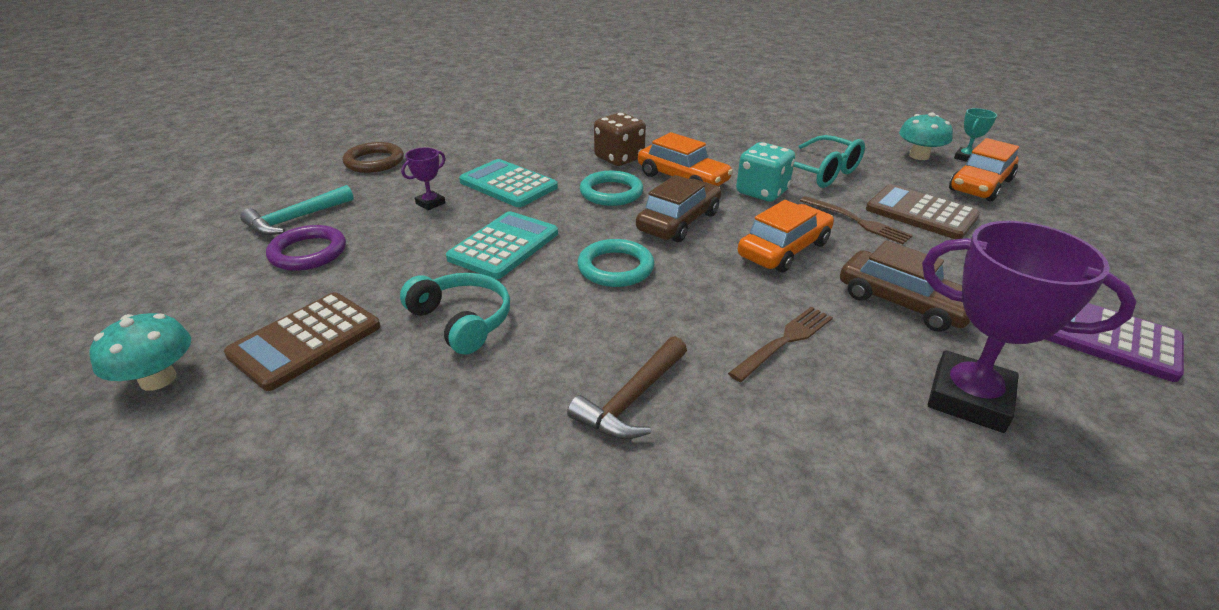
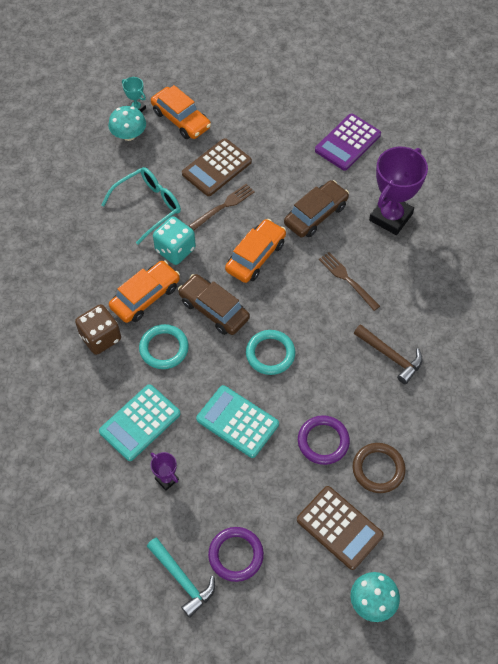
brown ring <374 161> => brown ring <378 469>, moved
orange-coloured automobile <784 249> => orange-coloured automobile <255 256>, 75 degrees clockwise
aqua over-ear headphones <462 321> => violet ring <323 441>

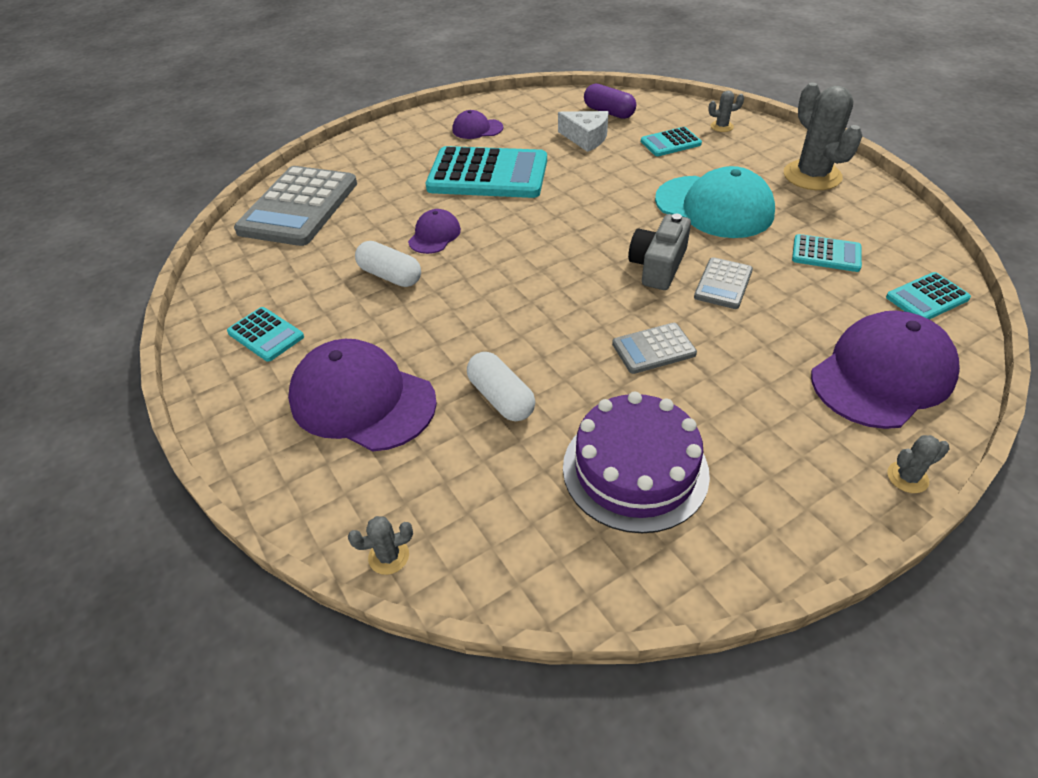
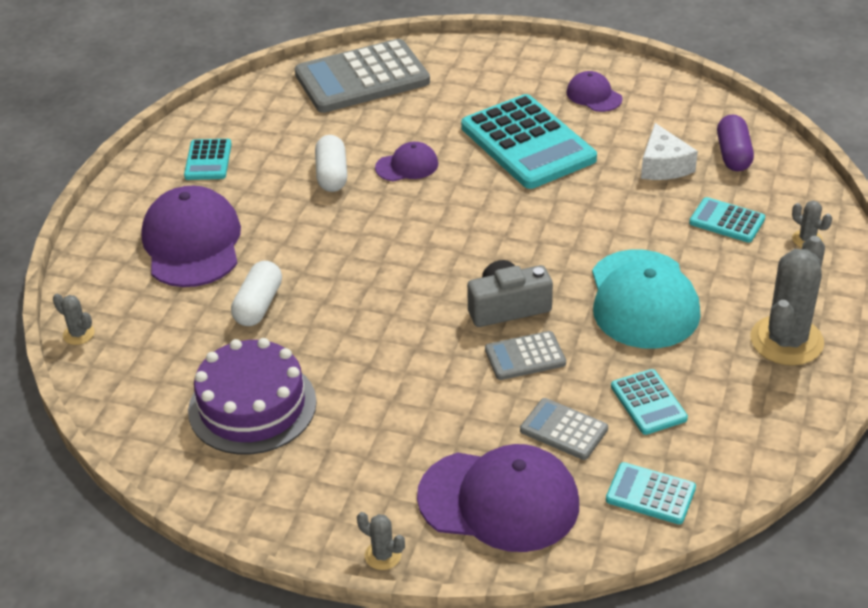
gray adding machine <653 349> => gray adding machine <564 430>, moved

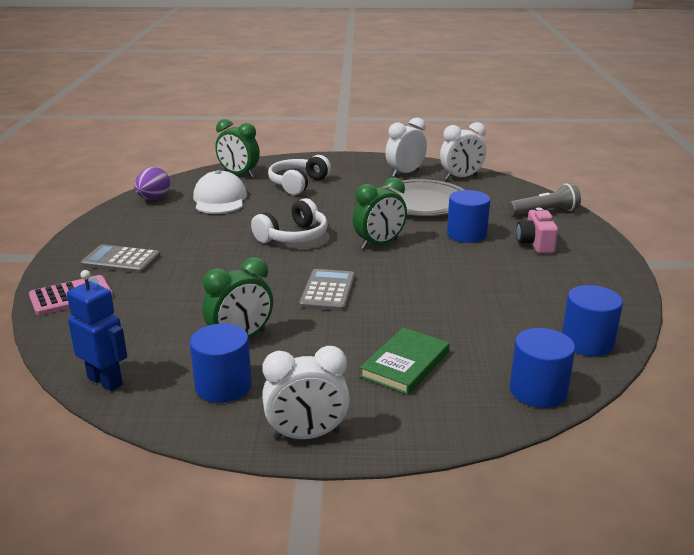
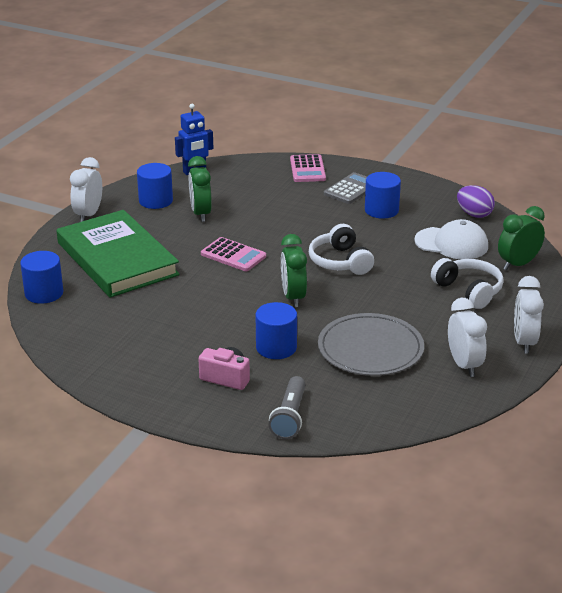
pure white alarm clock <461 177> => pure white alarm clock <524 342>, moved
gray adding machine <328 291> => rose-pink adding machine <233 255>
royal blue cylinder <587 342> => royal blue cylinder <381 210>, moved
leaf-green hardcover <405 364> => leaf-green hardcover <117 259>, x2.05

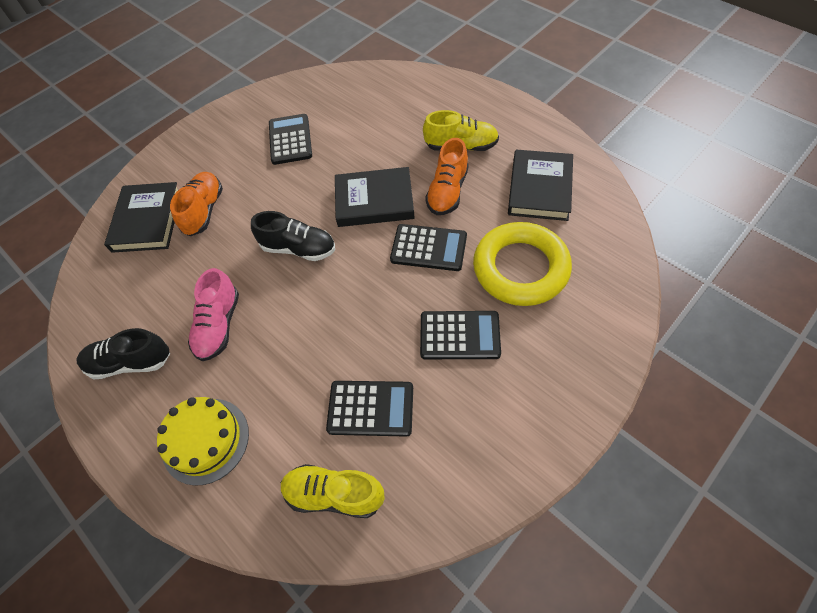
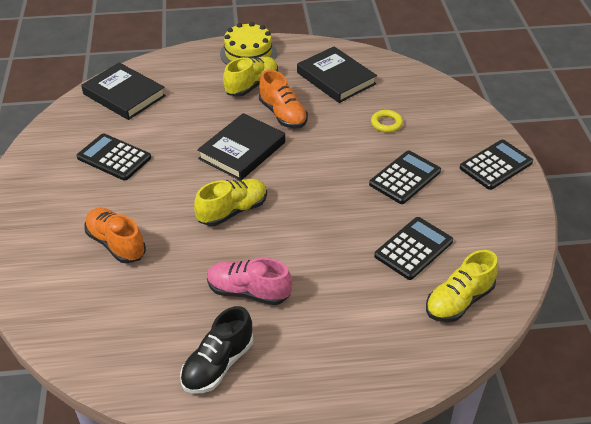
jet-black hardcover <147 220> => jet-black hardcover <124 95>, moved
jet-black sneaker <298 248> => yellow sneaker <232 211>
yellow ring <520 268> => yellow ring <386 123>, x0.40
jet-black adding machine <428 248> => jet-black adding machine <496 165>, moved
rose-pink sneaker <219 325> => rose-pink sneaker <248 292>, 150 degrees clockwise
yellow cake <205 440> => yellow cake <248 53>, moved

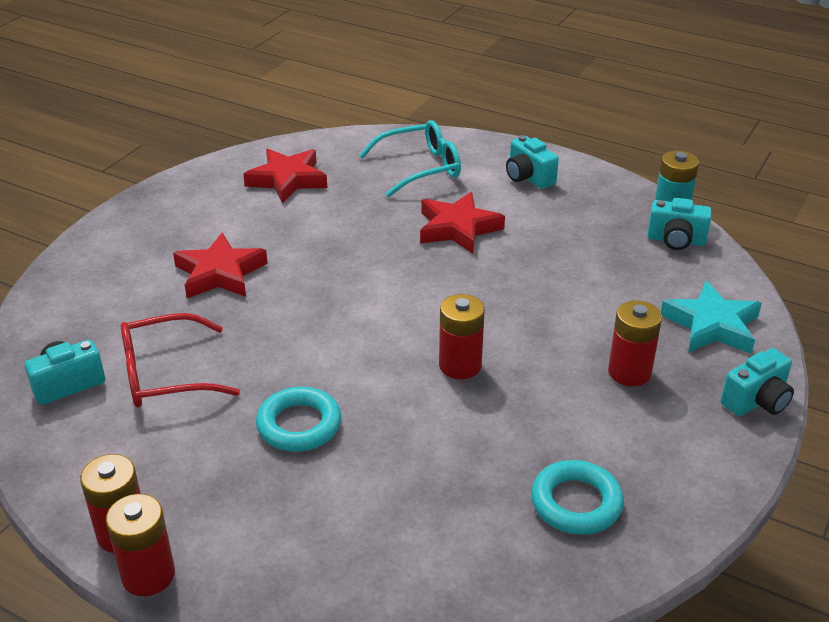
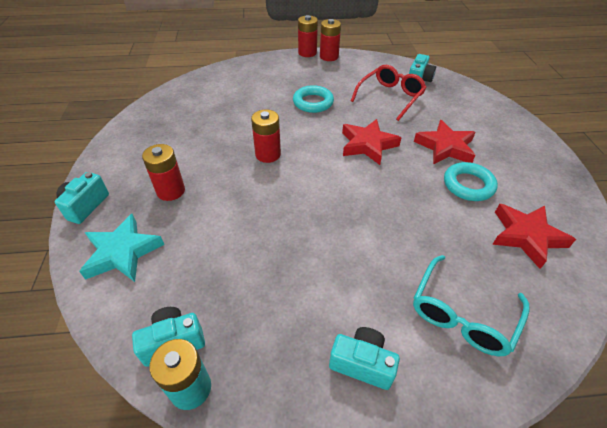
red five-pointed star <458 228> => red five-pointed star <367 145>, moved
aqua ring <576 503> => aqua ring <468 185>, moved

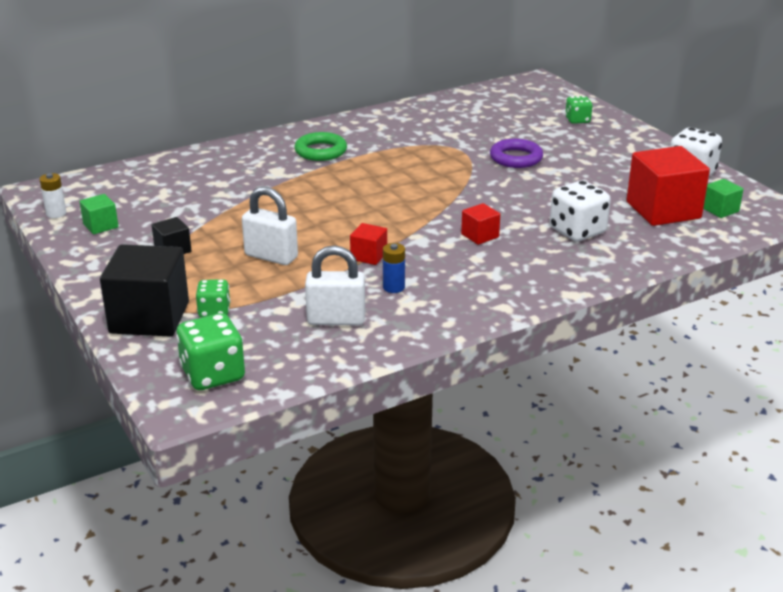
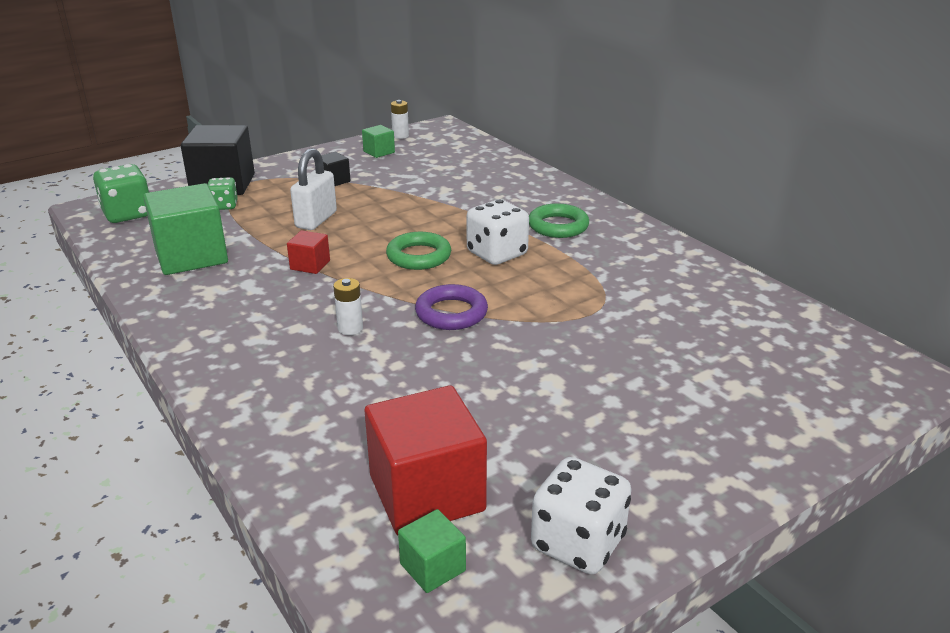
leaf-green game die <577 120> => nothing
violet ring <516 158> => violet ring <451 313>, moved
pure white game die <577 231> => pure white game die <497 254>, moved
red block <480 236> => pure white power cell <350 328>
royal blue power cell <393 287> => nothing
pure white padlock <336 320> => leaf-green block <191 256>
nothing => leaf-green ring <419 256>

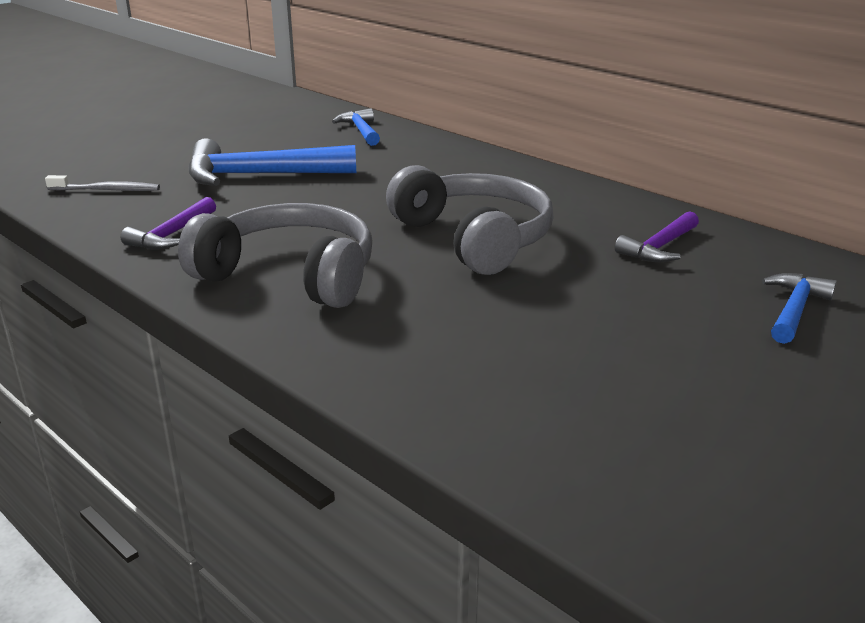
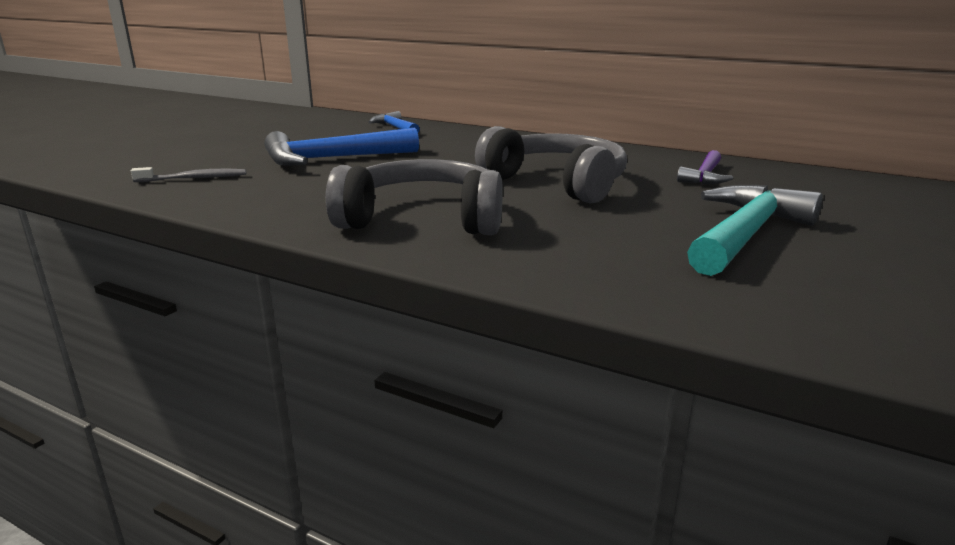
violet carpenter's hammer <172 235> => nothing
royal blue carpenter's hammer <794 309> => nothing
nothing => aqua carpenter's hammer <745 234>

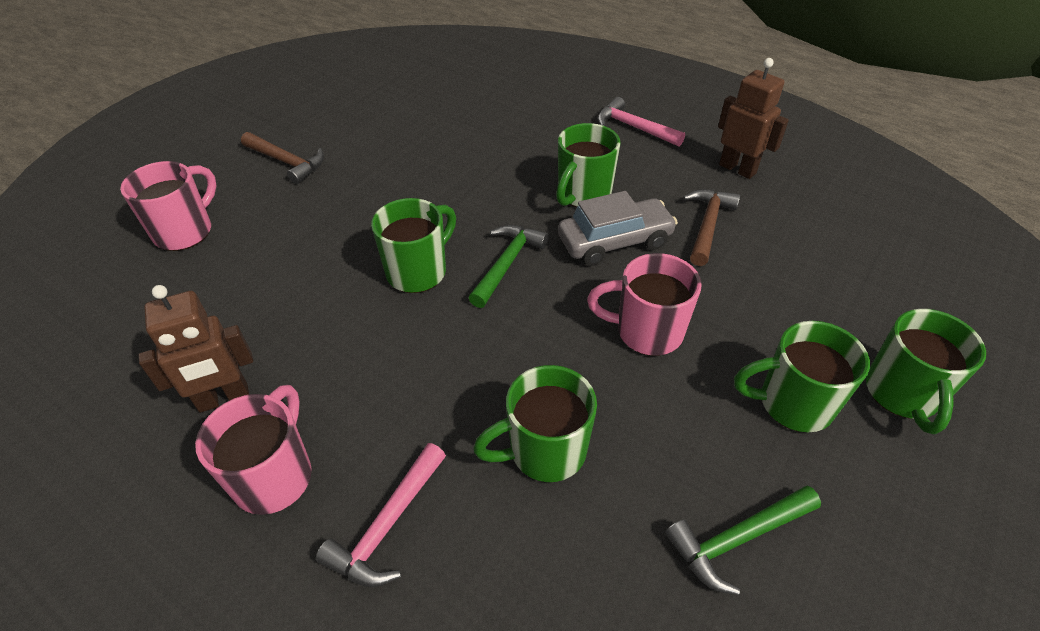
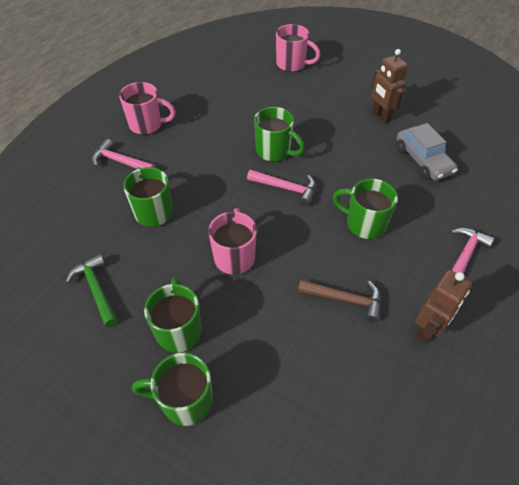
brown carpenter's hammer <287 162> => nothing
gray automobile <615 241> => gray automobile <422 161>, moved
leaf-green carpenter's hammer <507 264> => rose-pink carpenter's hammer <286 188>
brown toy robot <223 399> => brown toy robot <381 116>, moved

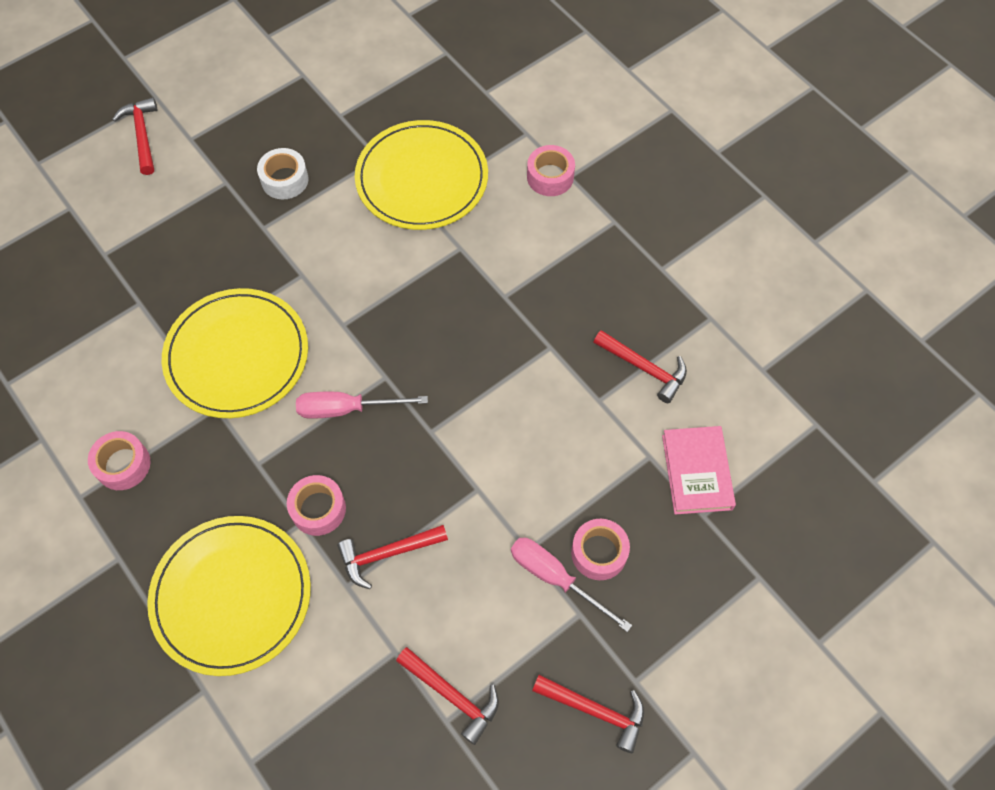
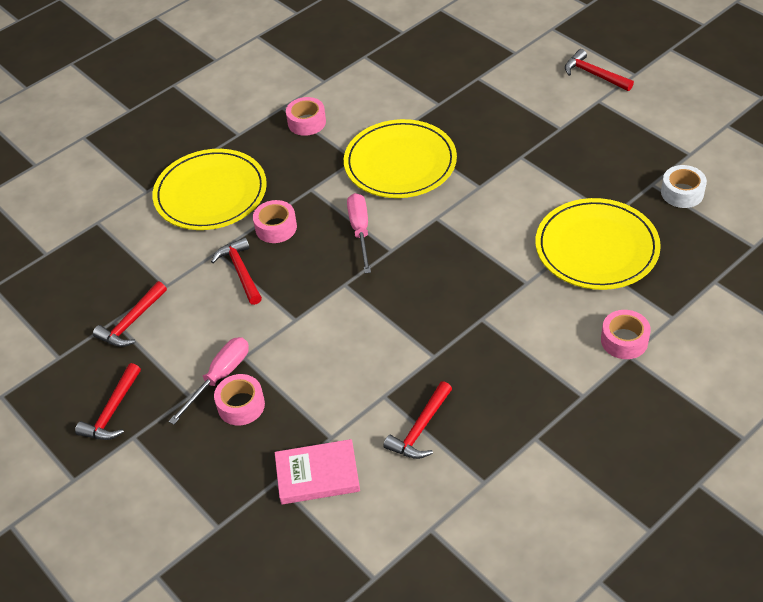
red carpenter's hammer <142 135> => red carpenter's hammer <594 74>, 120 degrees counterclockwise
pure white roll of tape <284 180> => pure white roll of tape <682 193>, moved

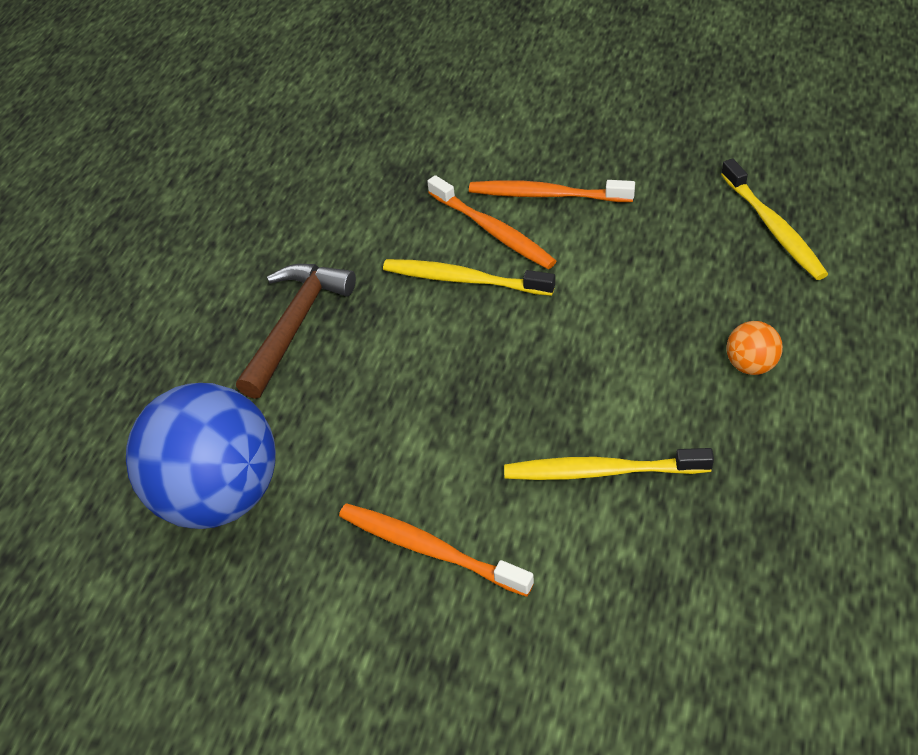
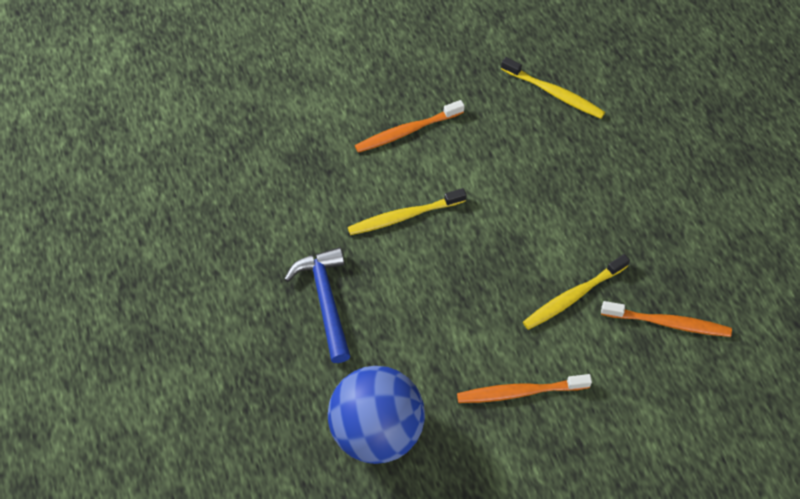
orange-coloured toothbrush <492 230> => orange-coloured toothbrush <667 323>, moved
brown carpenter's hammer <295 325> => royal blue carpenter's hammer <325 300>
orange-coloured play ball <750 365> => nothing

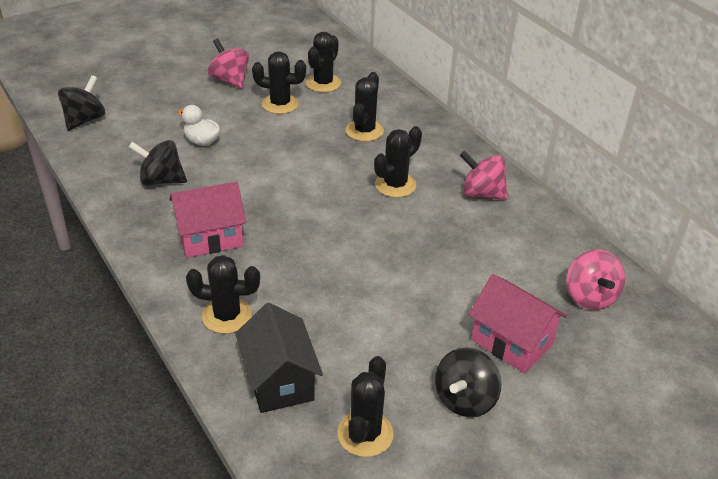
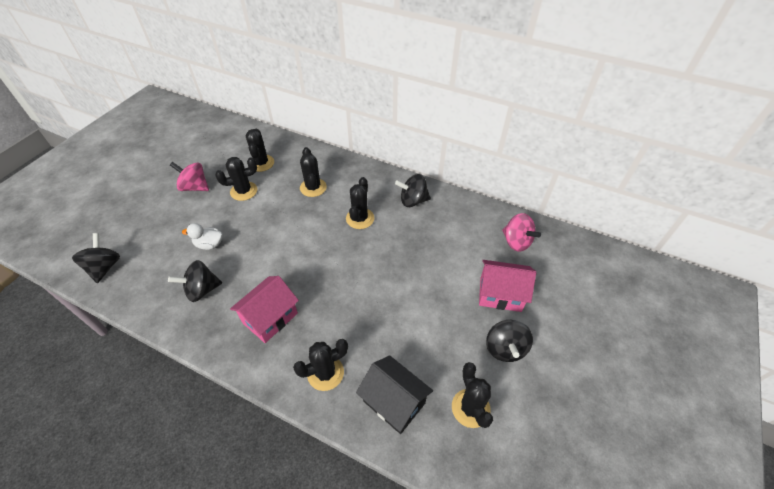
rose-pink whirligig <482 193> => jet-black whirligig <413 201>

